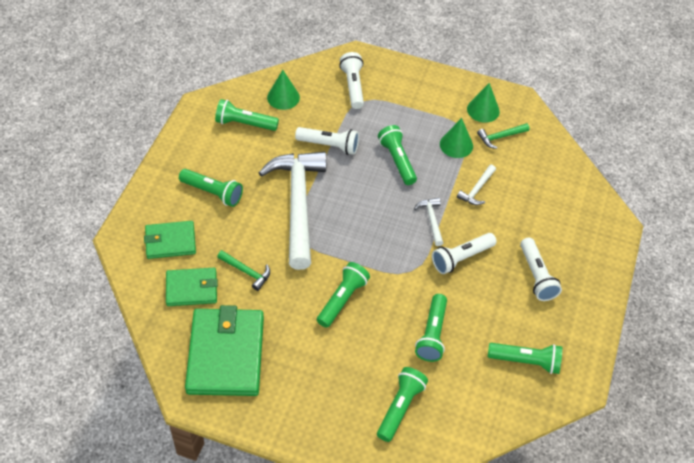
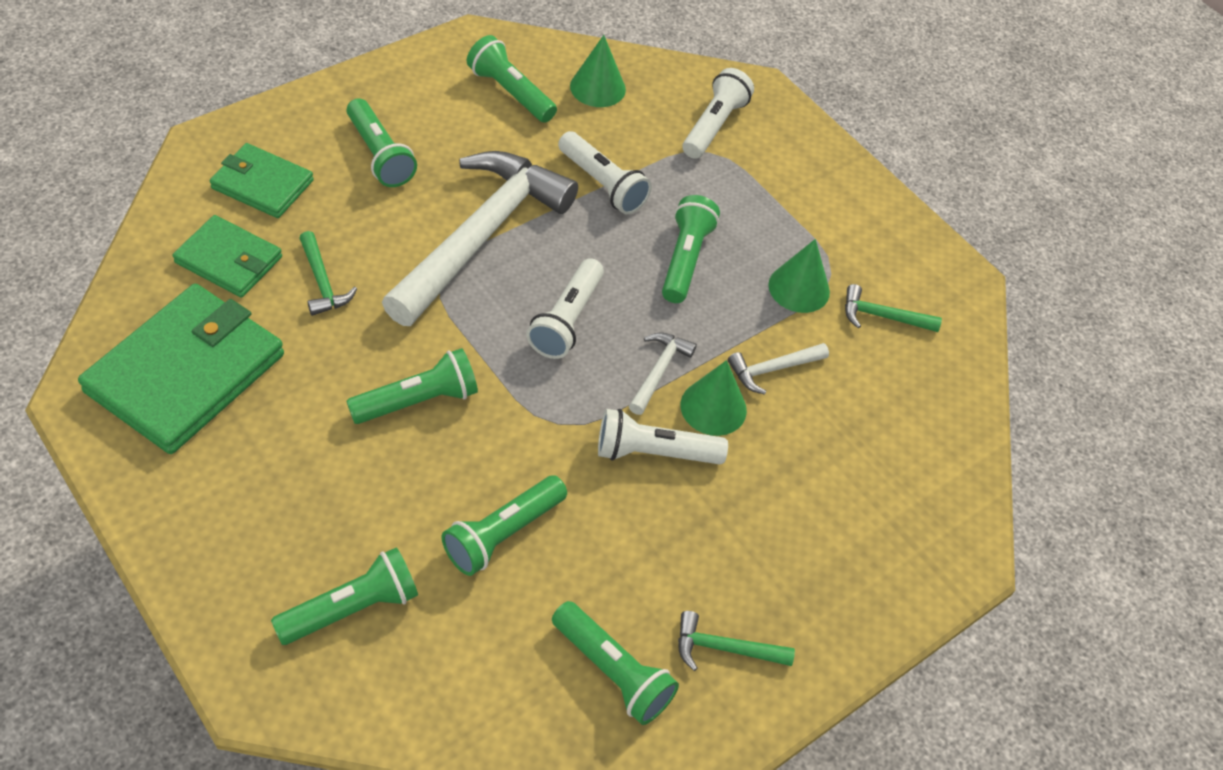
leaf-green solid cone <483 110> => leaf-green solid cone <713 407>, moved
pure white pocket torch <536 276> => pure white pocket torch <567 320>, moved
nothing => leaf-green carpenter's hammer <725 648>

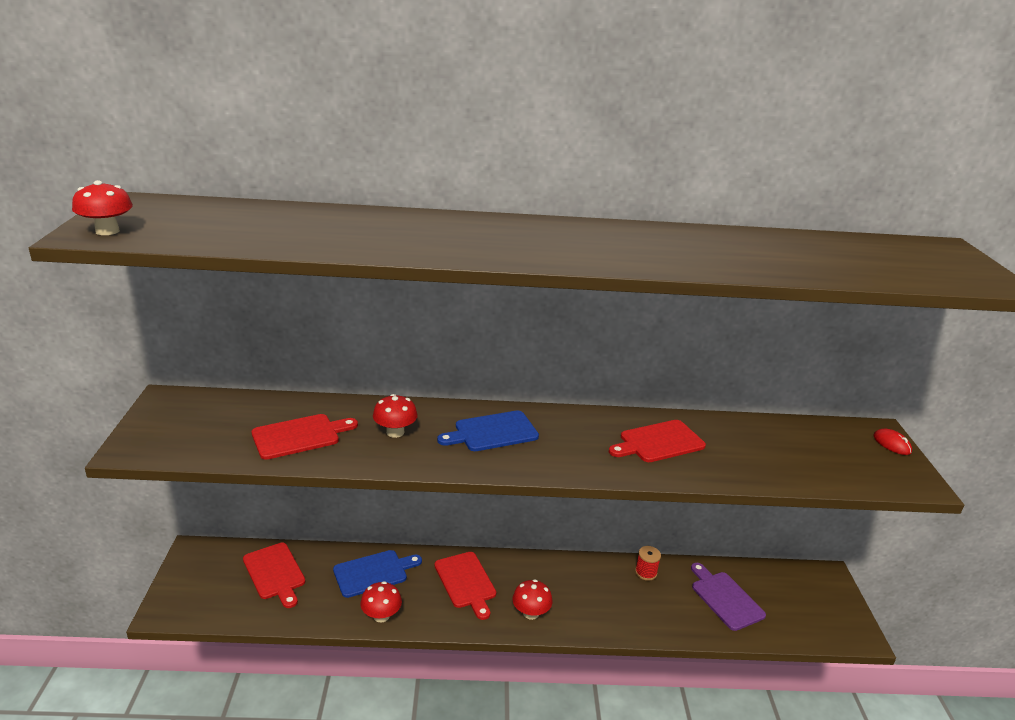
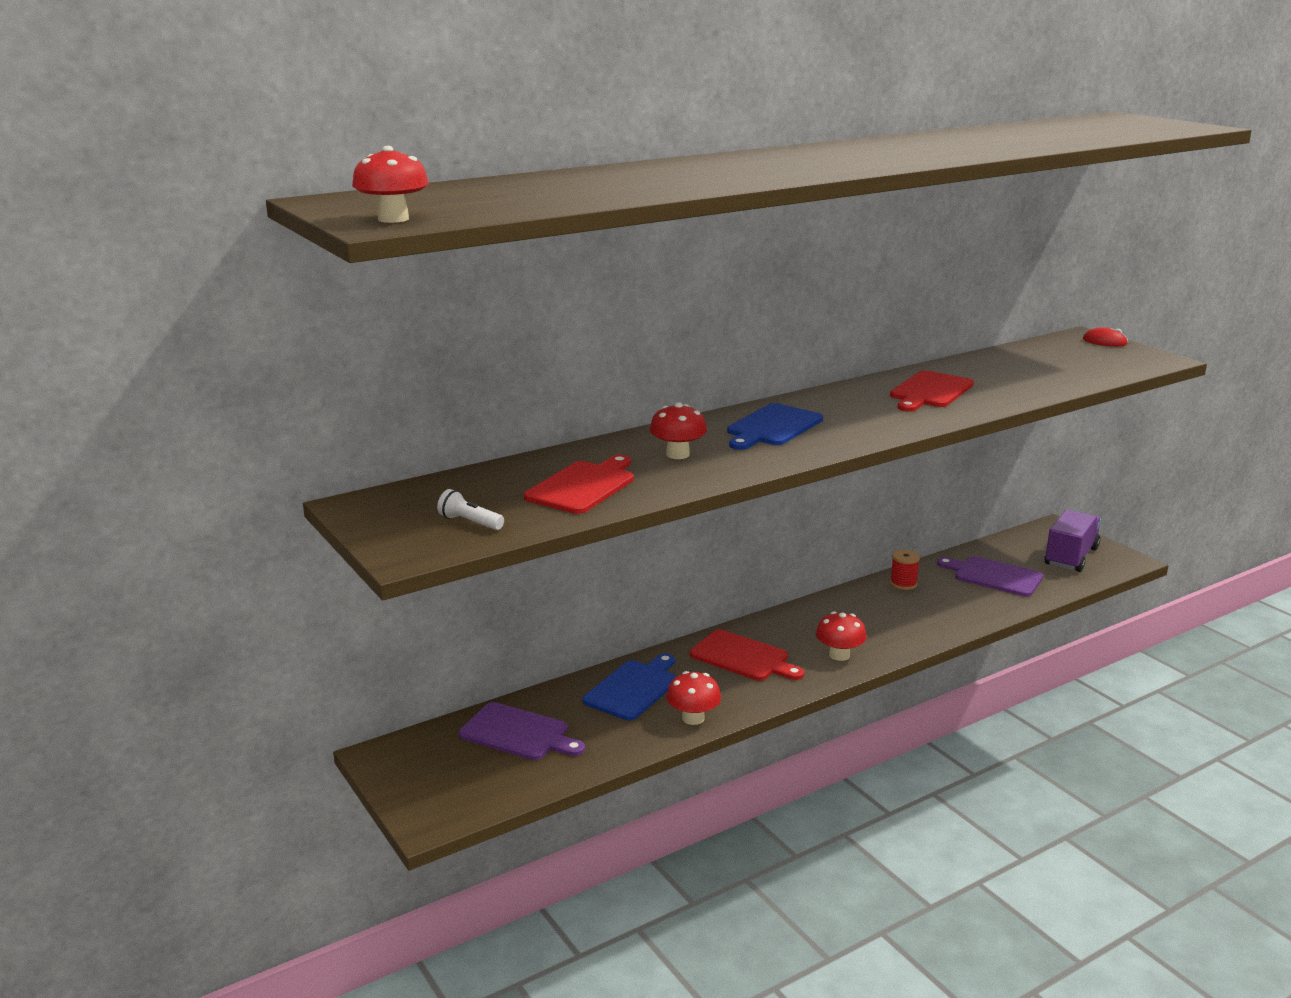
red bread board <275 573> => violet bread board <518 733>
nothing => pure white pocket torch <470 522>
nothing => violet truck <1071 557>

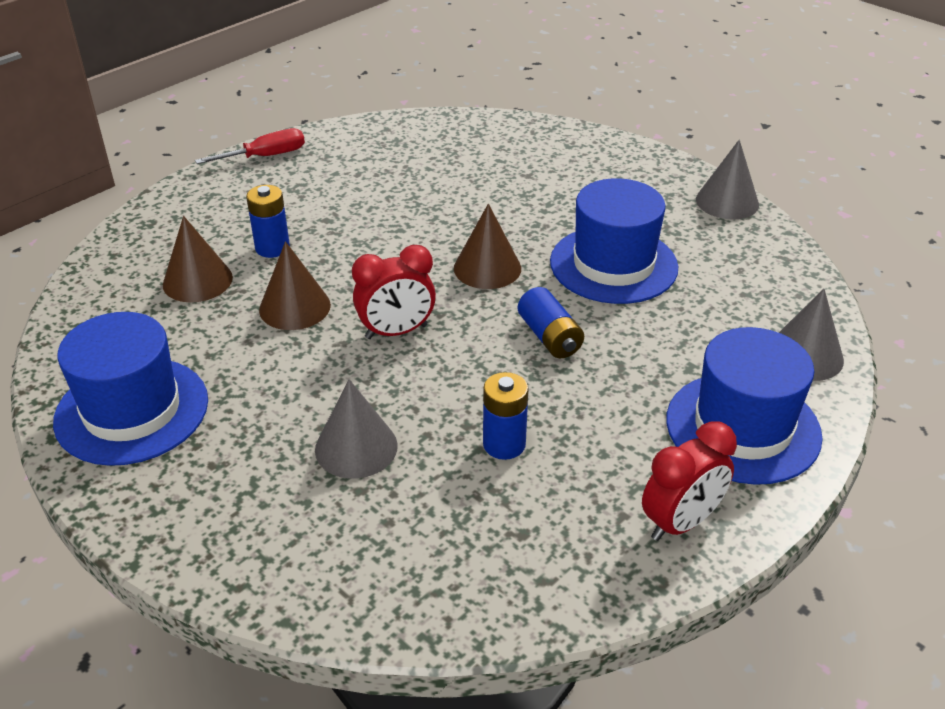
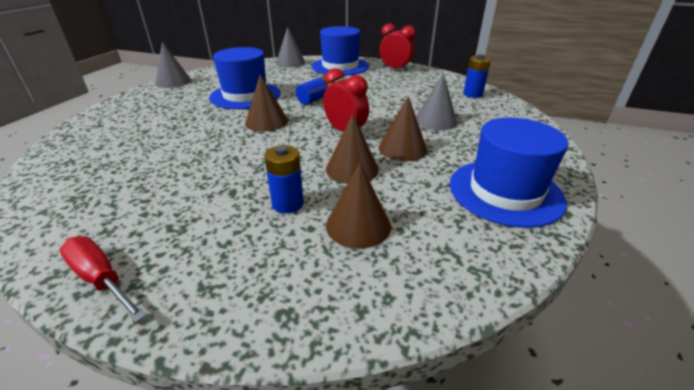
royal blue power cell <504 444> => royal blue power cell <472 94>, moved
nothing => brown solid cone <402 148>

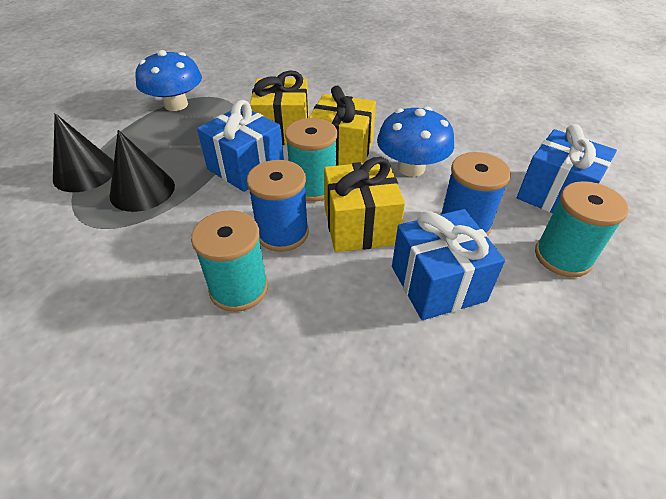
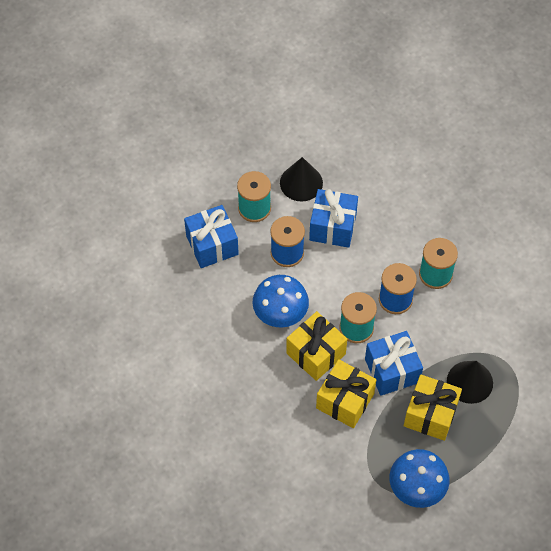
jet-black solid cone <85 173> => jet-black solid cone <301 183>, moved
yellow gift <360 226> => yellow gift <430 414>, moved

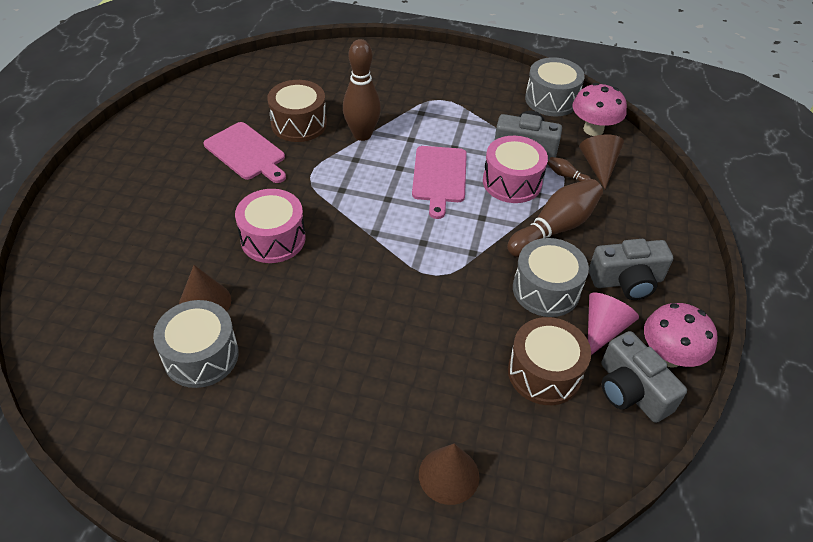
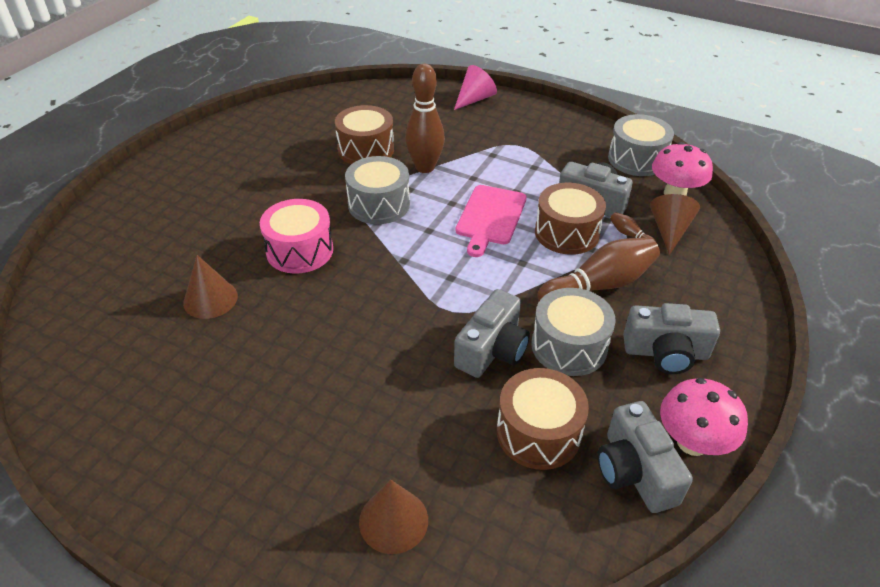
rose-pink bread board <247 153> => nothing
rose-pink drum <512 182> => brown drum <566 233>
rose-pink solid cone <603 329> => rose-pink solid cone <475 99>, moved
gray drum <201 356> => gray drum <379 204>, moved
nothing => gray camera <492 350>

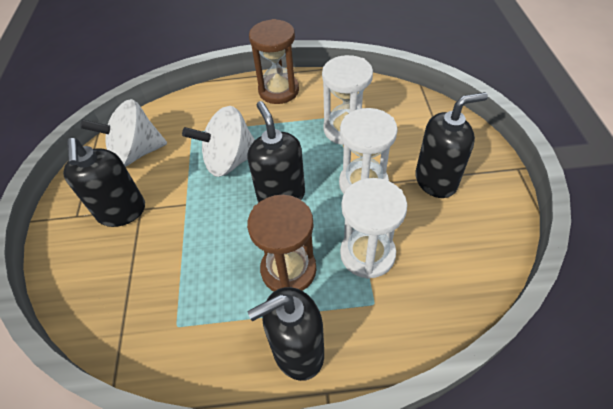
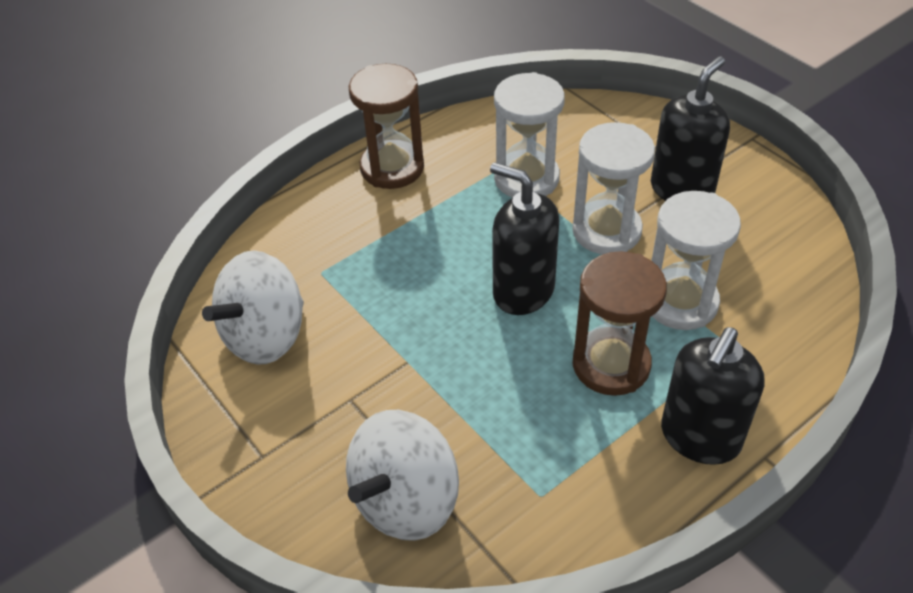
pure white whirligig <229 160> => pure white whirligig <406 500>, moved
jet-black soap pump <122 212> => nothing

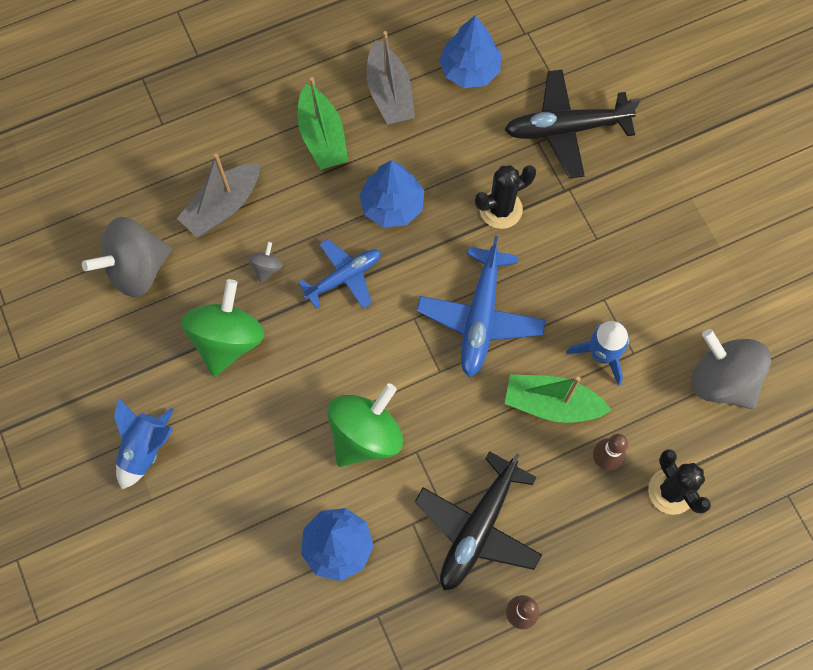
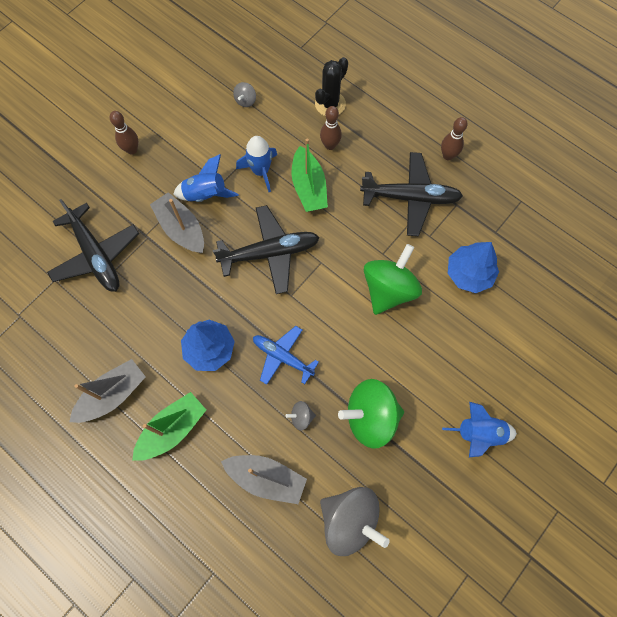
royal blue toy tree <469 70> => nothing
jet-black prickly plant <500 209> => nothing
royal blue aeroplane <480 318> => jet-black aeroplane <270 253>
gray whirligig <721 380> => gray whirligig <245 101>, x0.44
leaf-green whirligig <365 435> => leaf-green whirligig <388 289>, 105 degrees clockwise
nothing => brown tenpin <132 150>
nothing => royal blue toy rocket <206 194>
nothing => gray boat <181 229>

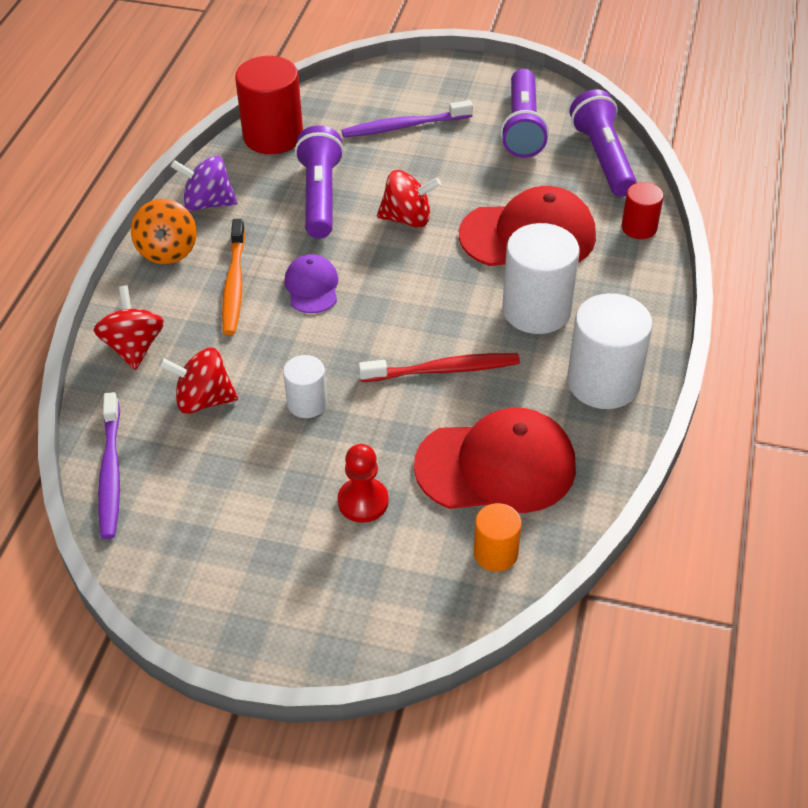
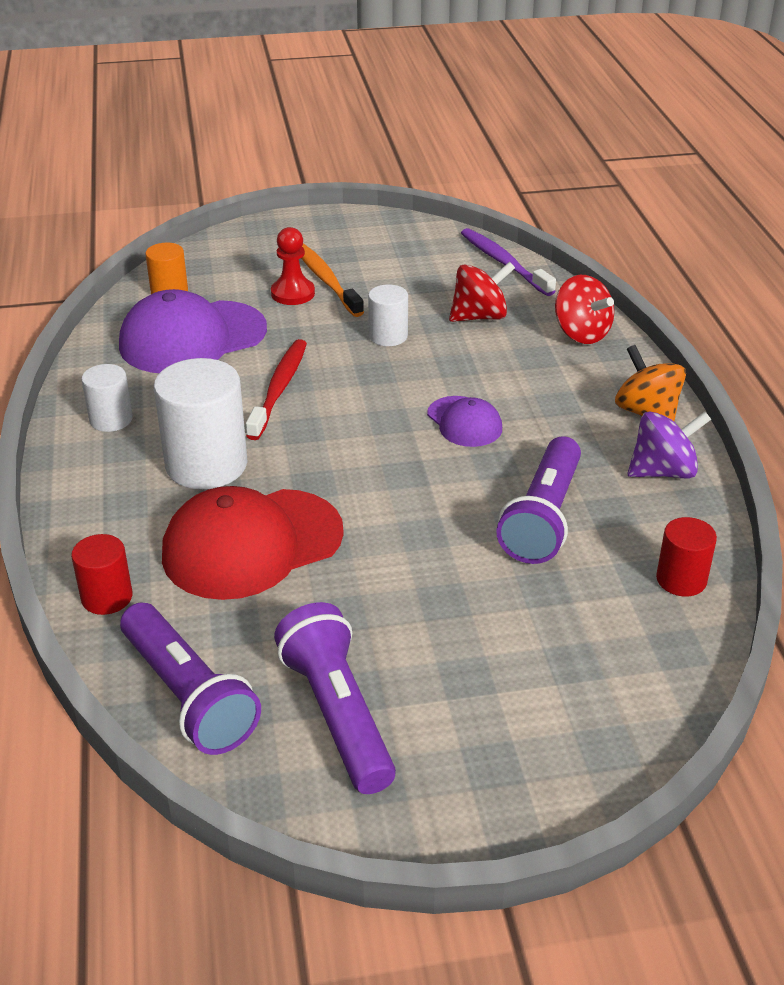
red cylinder <273 136> => red cylinder <681 580>, x0.55
violet toothbrush <404 126> => nothing
violet pocket torch <320 196> => violet pocket torch <543 518>, 45 degrees clockwise
red whirligig <407 219> => nothing
orange-coloured toothbrush <234 284> => orange-coloured toothbrush <326 280>, moved
pure white cylinder <603 382> => pure white cylinder <111 419>, x0.55
red toothbrush <443 370> => red toothbrush <279 389>, 135 degrees clockwise
red peaked cap <496 466> => violet peaked cap <192 338>

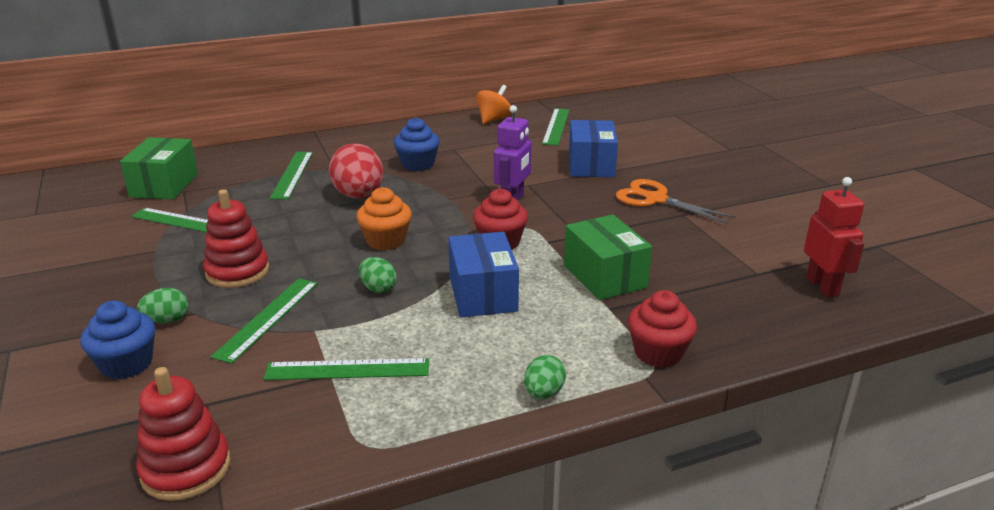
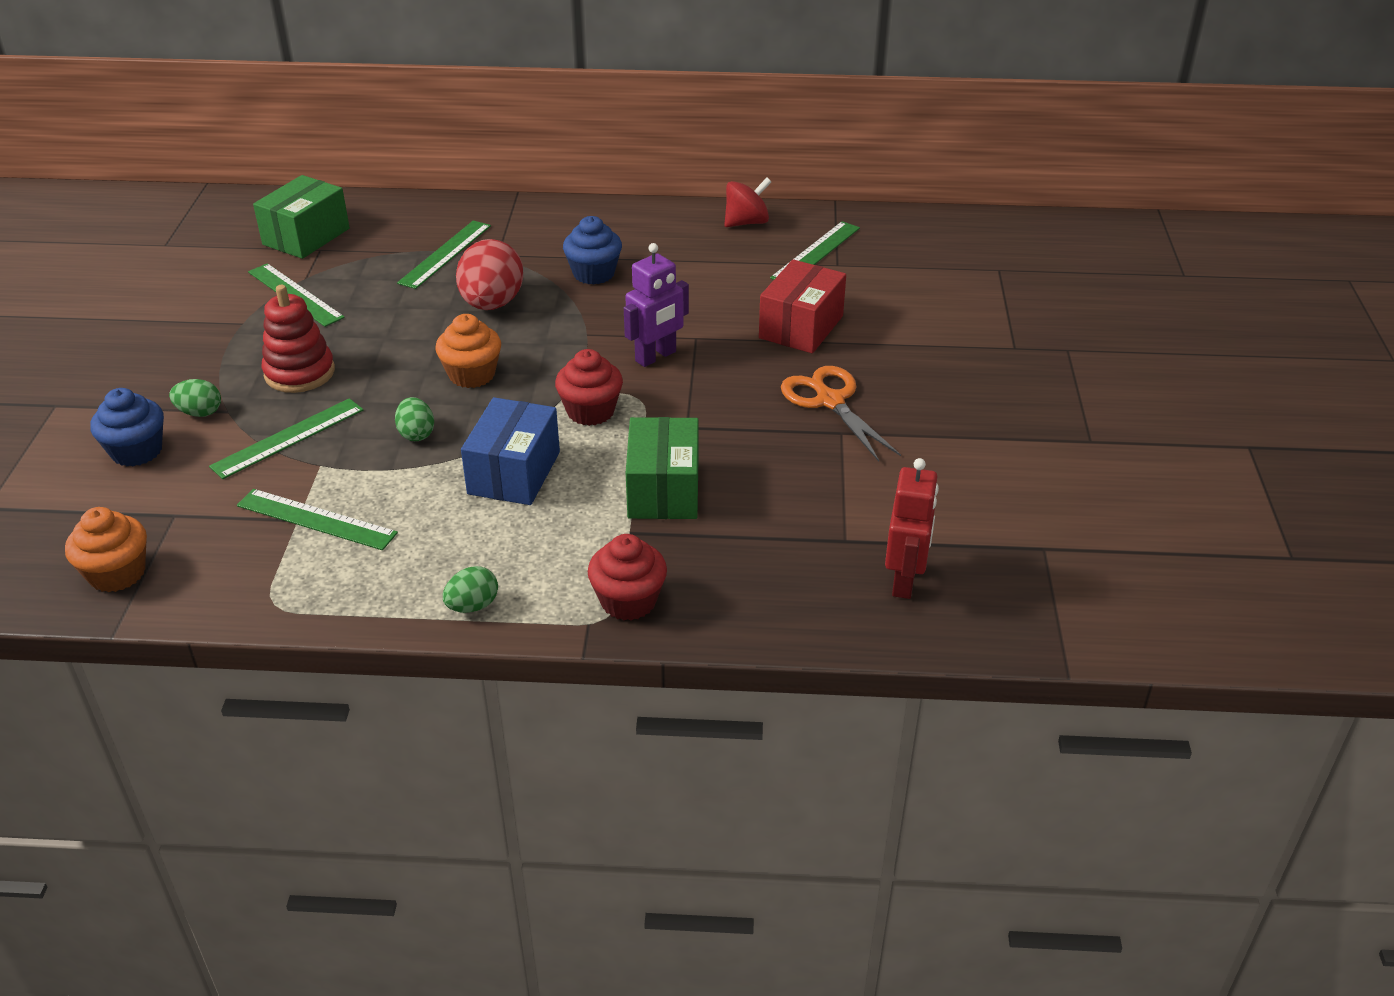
orange-coloured whirligig <494 119> => red whirligig <746 222>
royal blue box <591 165> => red box <801 327>
red stacking toy <186 469> => orange-coloured cupcake <117 573>

